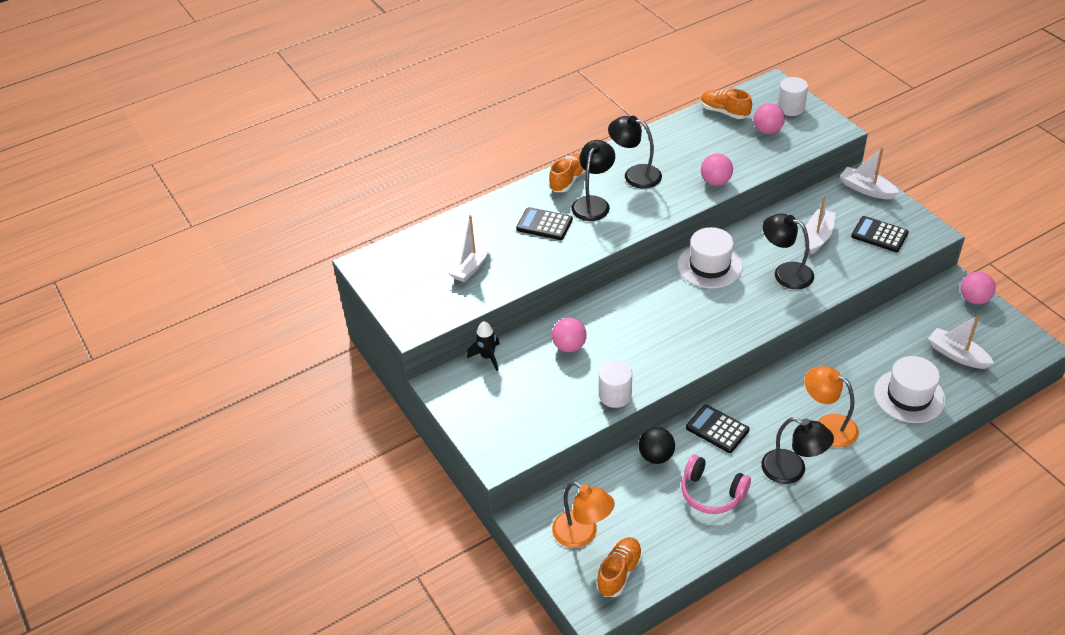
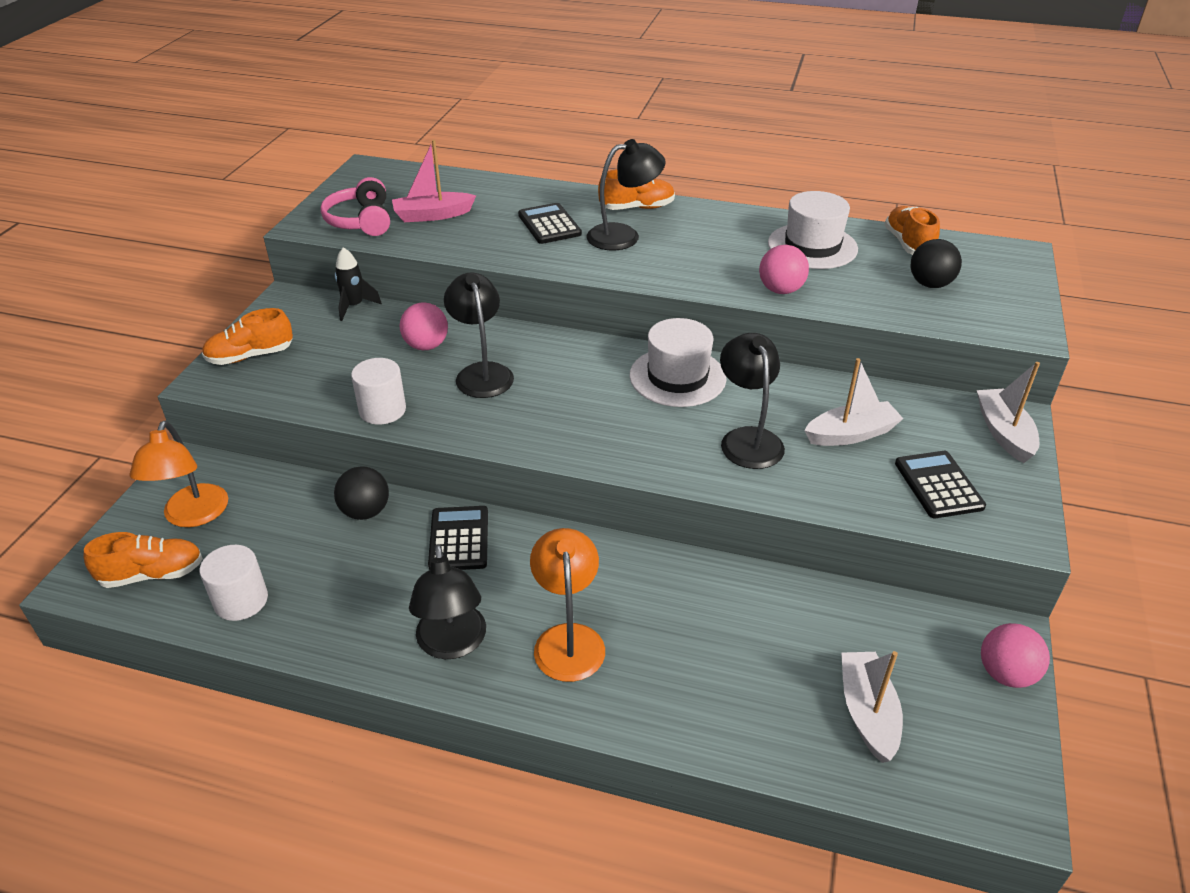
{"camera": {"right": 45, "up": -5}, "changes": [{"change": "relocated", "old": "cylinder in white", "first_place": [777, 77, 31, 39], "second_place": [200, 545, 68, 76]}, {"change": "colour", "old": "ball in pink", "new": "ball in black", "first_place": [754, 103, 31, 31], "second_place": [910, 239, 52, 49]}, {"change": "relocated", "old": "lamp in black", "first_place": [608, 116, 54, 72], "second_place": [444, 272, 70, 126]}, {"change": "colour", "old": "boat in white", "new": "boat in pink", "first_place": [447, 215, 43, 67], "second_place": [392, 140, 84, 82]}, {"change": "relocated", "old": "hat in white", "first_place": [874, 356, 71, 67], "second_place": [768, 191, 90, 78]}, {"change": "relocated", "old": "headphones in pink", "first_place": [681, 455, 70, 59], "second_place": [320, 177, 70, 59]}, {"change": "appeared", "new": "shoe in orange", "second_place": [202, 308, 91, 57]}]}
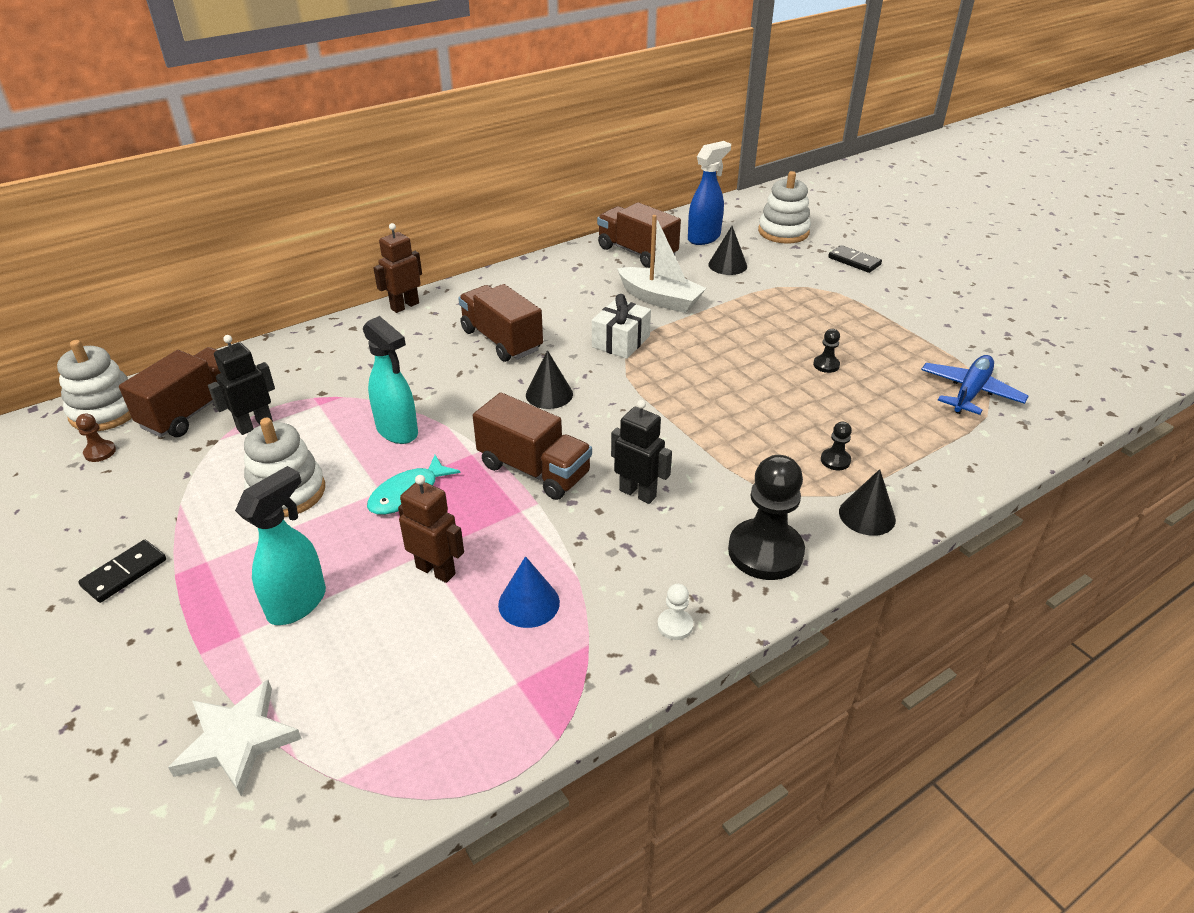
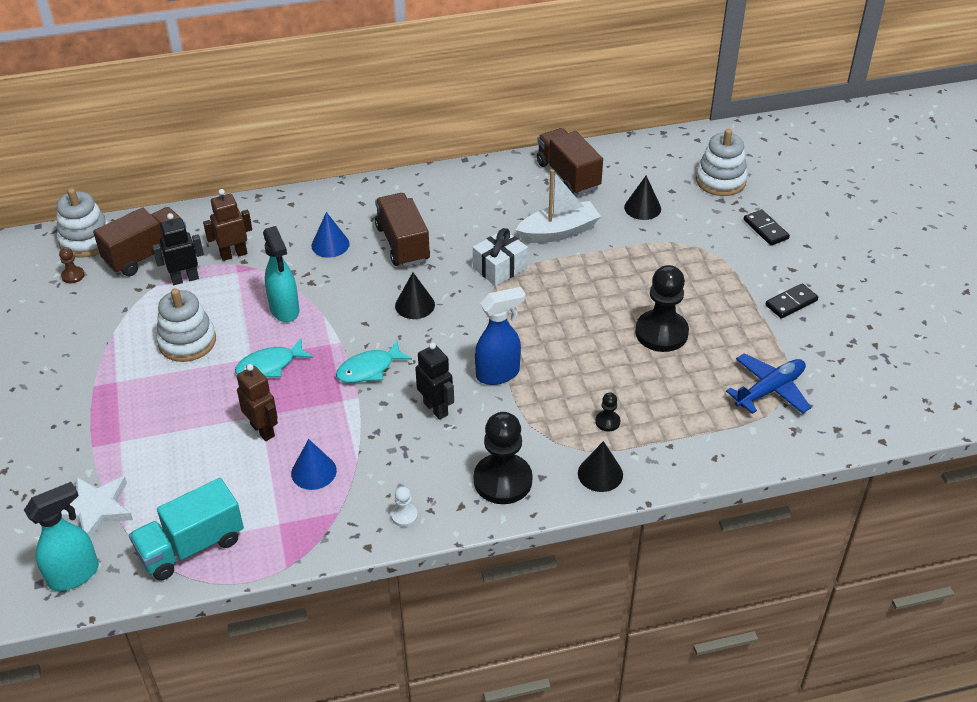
{"camera": {"right": 20, "up": 5}, "changes": [{"change": "relocated", "old": "spray bottle in blue", "first_place": [688, 141, 43, 104], "second_place": [475, 287, 51, 98]}, {"change": "spun", "old": "boat in white", "first_place": [617, 215, 89, 98], "second_place": [516, 169, 85, 74], "degrees": -75}, {"change": "relocated", "old": "robot in brown", "first_place": [373, 223, 49, 90], "second_place": [203, 189, 49, 72]}, {"change": "size", "old": "pawn in black", "first_place": [813, 329, 27, 44], "second_place": [635, 265, 54, 87], "factor": 2.27}, {"change": "exchanged", "old": "truck in brown", "new": "fish in turquoise", "first_place": [473, 392, 119, 108], "second_place": [336, 340, 76, 43]}, {"change": "relocated", "old": "spray bottle in turquoise", "first_place": [235, 466, 91, 159], "second_place": [24, 482, 75, 109]}, {"change": "relocated", "old": "domino in black", "first_place": [78, 540, 88, 63], "second_place": [765, 283, 53, 36]}, {"change": "appeared", "new": "cone in blue", "second_place": [311, 212, 39, 46]}, {"change": "appeared", "new": "truck in turquoise", "second_place": [129, 478, 115, 103]}]}
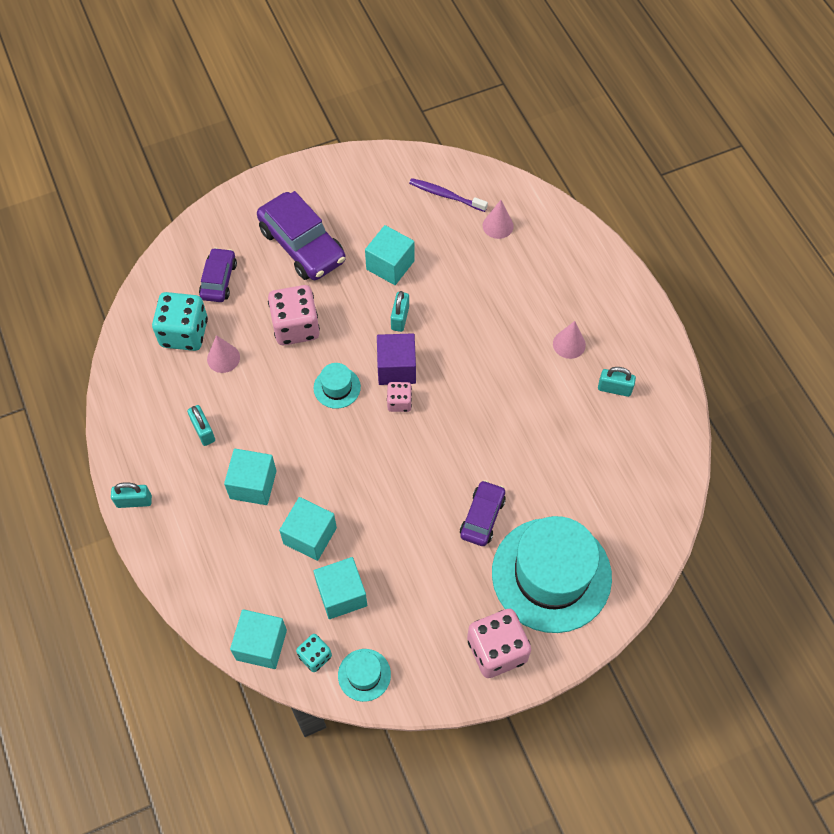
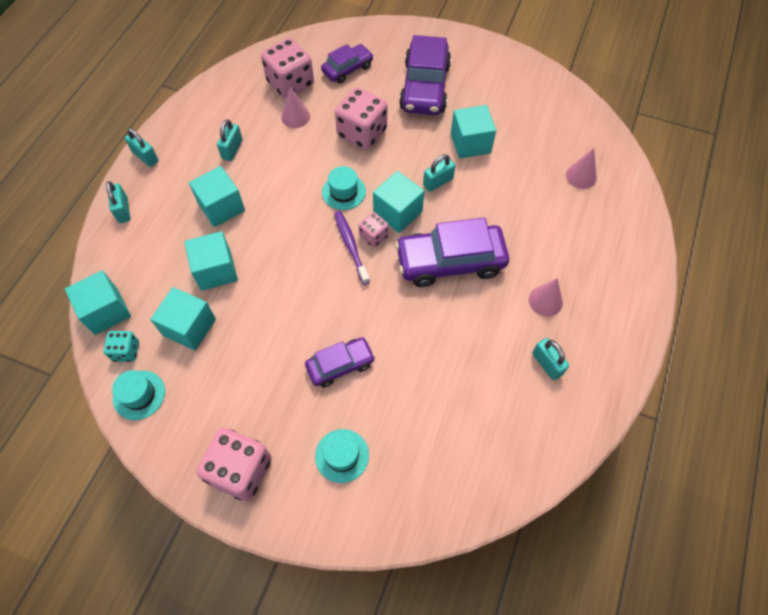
{"camera": {"right": 45, "up": 0}, "changes": [{"change": "relocated", "old": "toothbrush in purple", "first_place": [409, 178, 79, 34], "second_place": [334, 211, 36, 74]}, {"change": "colour", "old": "dice in turquoise", "new": "dice in pink", "first_place": [152, 292, 56, 59], "second_place": [261, 38, 53, 61]}, {"change": "colour", "old": "cube in purple", "new": "cube in turquoise", "first_place": [377, 333, 39, 52], "second_place": [373, 171, 52, 62]}, {"change": "size", "old": "hat in turquoise", "first_place": [492, 516, 120, 117], "second_place": [315, 429, 54, 54], "factor": 0.43}, {"change": "appeared", "new": "padlock in turquoise", "second_place": [106, 181, 24, 42]}, {"change": "appeared", "new": "car in purple", "second_place": [395, 218, 114, 69]}]}
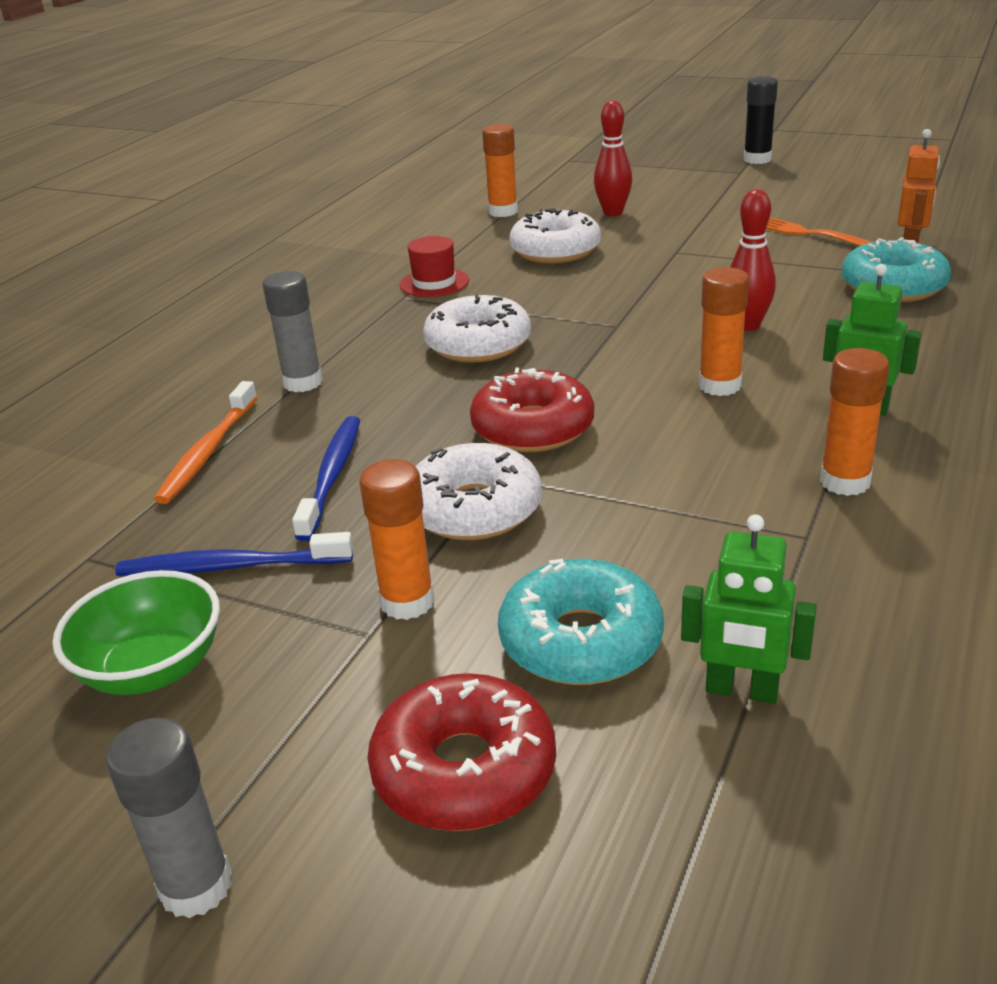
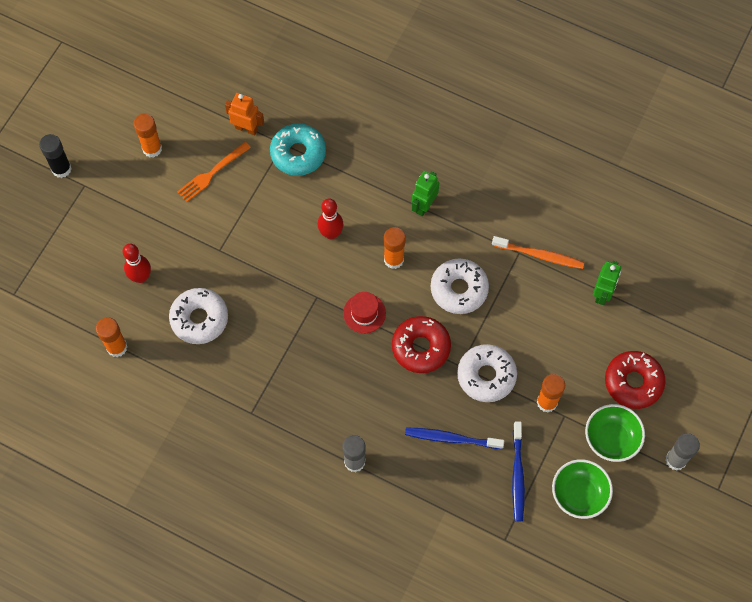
{"camera": {"right": -90, "up": 35}, "changes": [{"change": "relocated", "old": "hat in red", "first_place": [400, 236, 69, 61], "second_place": [343, 292, 43, 41]}, {"change": "relocated", "old": "donut in white", "first_place": [423, 295, 108, 68], "second_place": [431, 258, 58, 56]}, {"change": "relocated", "old": "glue stick in orange", "first_place": [820, 348, 70, 148], "second_place": [134, 113, 28, 45]}, {"change": "relocated", "old": "toothbrush in orange", "first_place": [154, 381, 104, 123], "second_place": [492, 236, 93, 33]}, {"change": "missing", "old": "donut in turquoise", "first_place": [498, 559, 166, 126]}, {"change": "appeared", "new": "bowl in green", "second_place": [585, 404, 60, 58]}]}
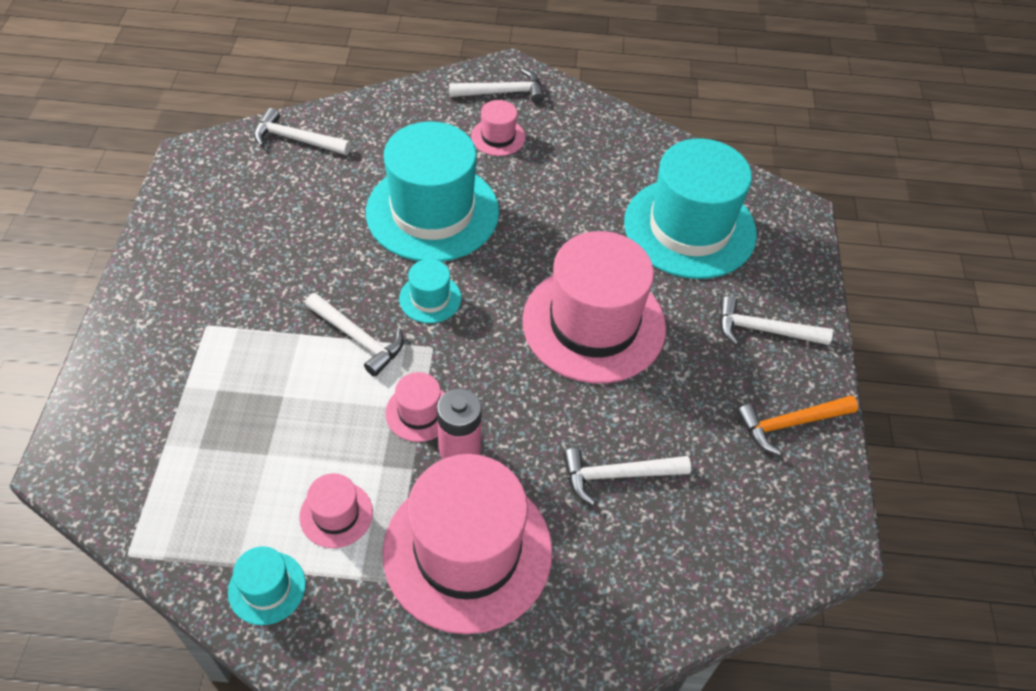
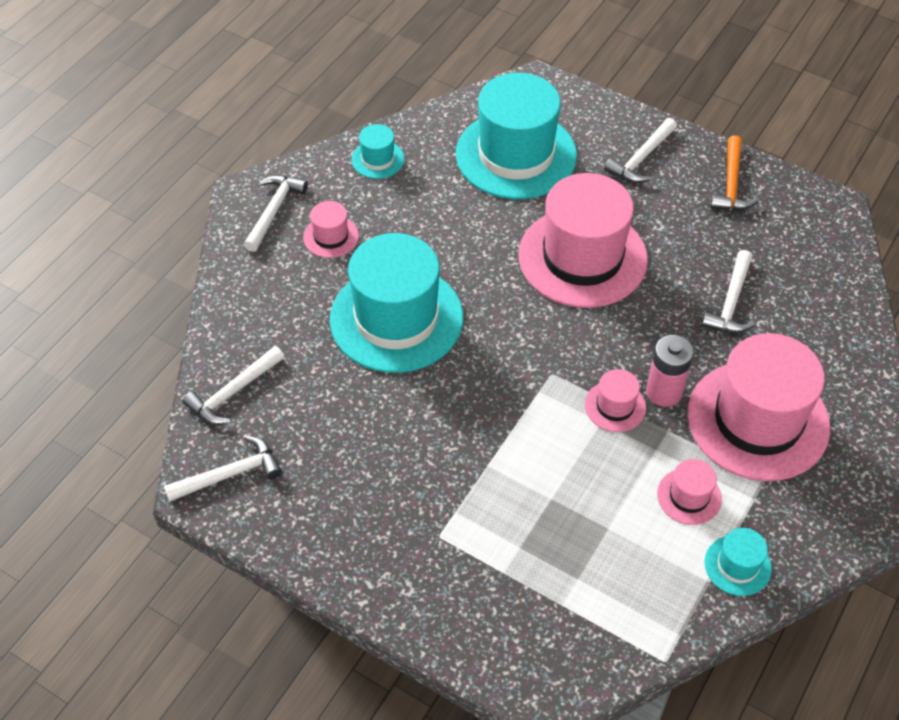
{"camera": {"right": -60, "up": 0}, "changes": [{"change": "relocated", "old": "hat in turquoise", "first_place": [399, 259, 62, 64], "second_place": [351, 124, 53, 55]}, {"change": "relocated", "old": "hammer in white", "first_place": [305, 293, 99, 84], "second_place": [164, 436, 118, 66]}]}
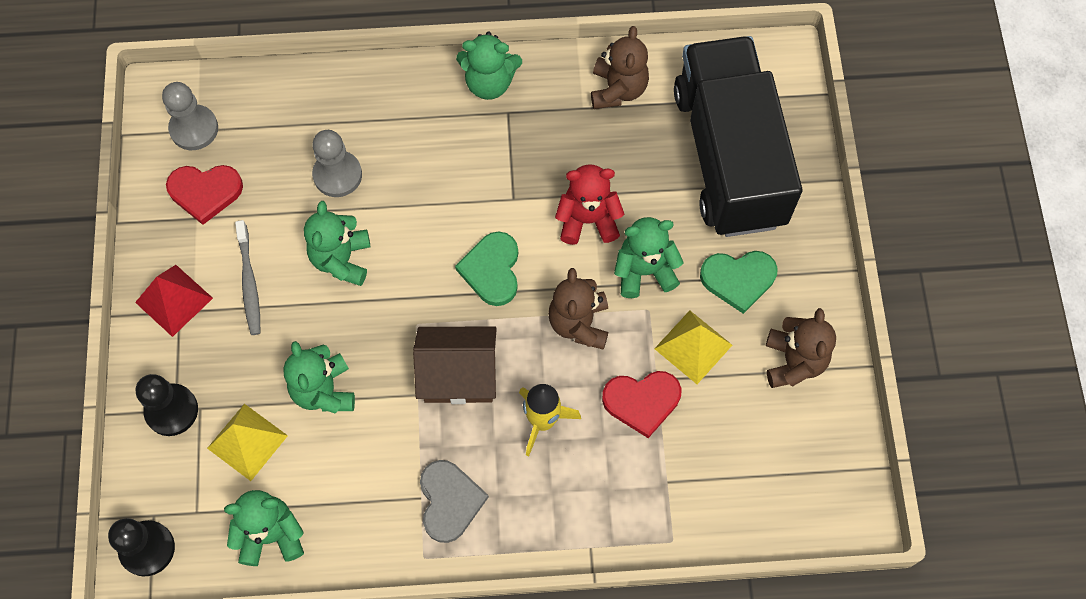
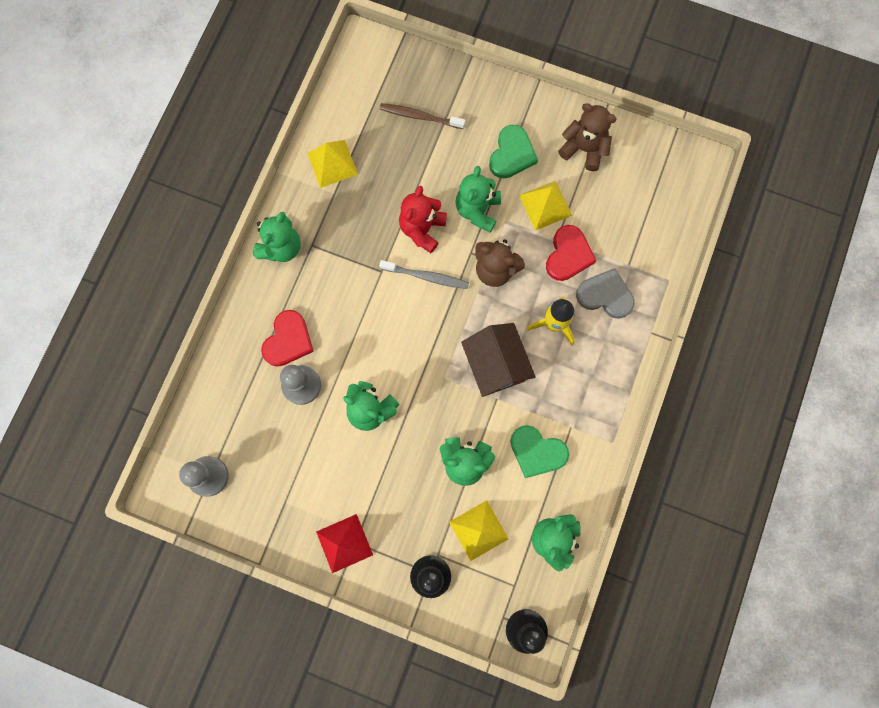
{"camera": {"right": -65, "up": 10}, "changes": [{"change": "exchanged", "old": "teddy bear in brown", "new": "pyramid in yellow", "first_place": [591, 26, 58, 83], "second_place": [307, 140, 51, 48]}, {"change": "exchanged", "old": "truck in black", "new": "toothbrush in brown", "first_place": [674, 36, 128, 201], "second_place": [380, 103, 85, 26]}, {"change": "relocated", "old": "heart in red", "first_place": [166, 165, 77, 60], "second_place": [261, 310, 53, 57]}, {"change": "relocated", "old": "toothbrush in grey", "first_place": [235, 220, 25, 115], "second_place": [379, 260, 90, 29]}, {"change": "relocated", "old": "heart in green", "first_place": [455, 231, 63, 75], "second_place": [510, 425, 59, 53]}, {"change": "spun", "old": "house in brown", "first_place": [413, 326, 84, 78], "second_place": [461, 323, 75, 74], "degrees": -45}, {"change": "relocated", "old": "heart in grey", "first_place": [420, 460, 69, 83], "second_place": [576, 268, 59, 51]}]}
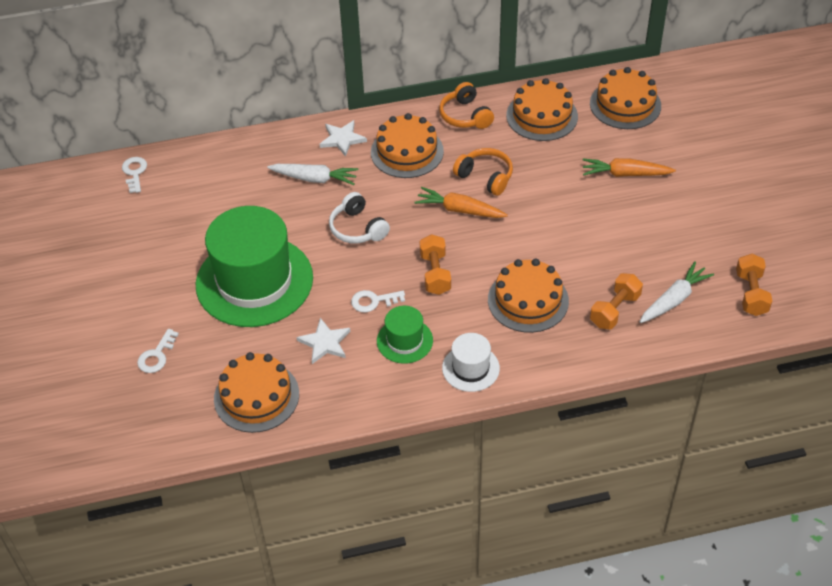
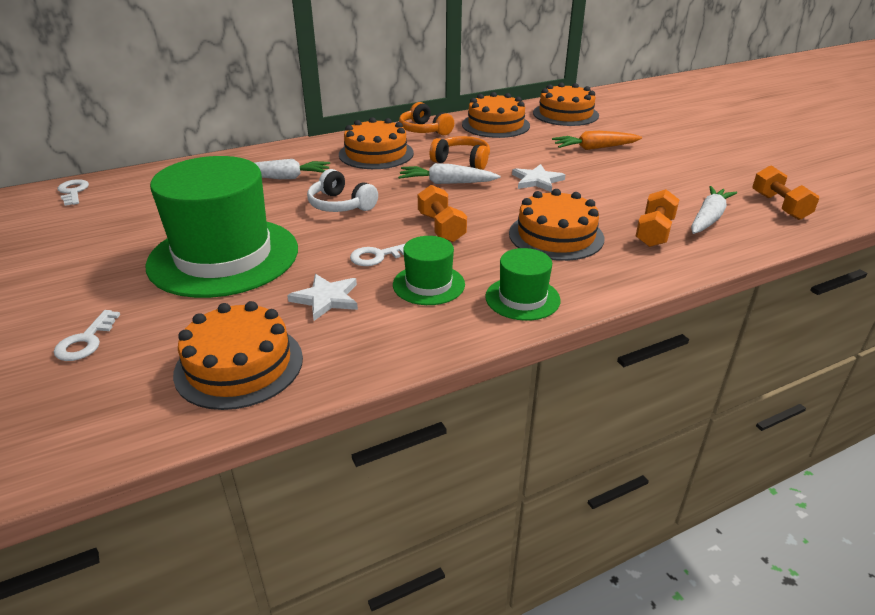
{"camera": {"right": -15, "up": -15}, "changes": [{"change": "relocated", "old": "star in white", "first_place": [319, 120, 48, 37], "second_place": [512, 164, 53, 28]}, {"change": "colour", "old": "carrot in orange", "new": "carrot in white", "first_place": [415, 187, 93, 31], "second_place": [398, 163, 103, 21]}, {"change": "colour", "old": "hat in white", "new": "hat in green", "first_place": [442, 333, 58, 59], "second_place": [485, 248, 76, 73]}]}
